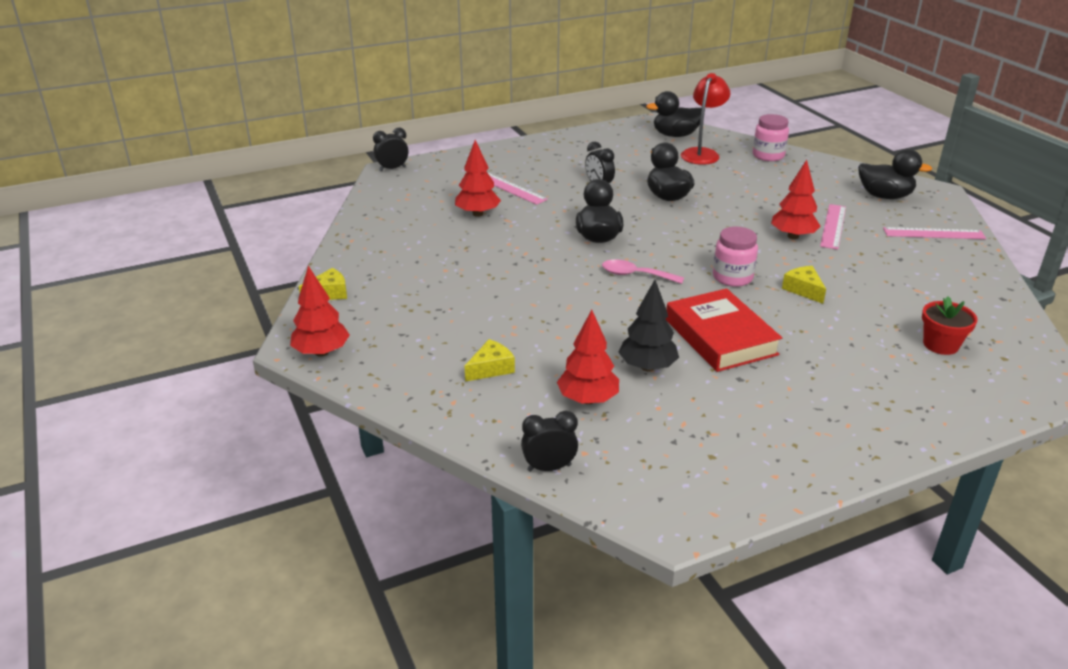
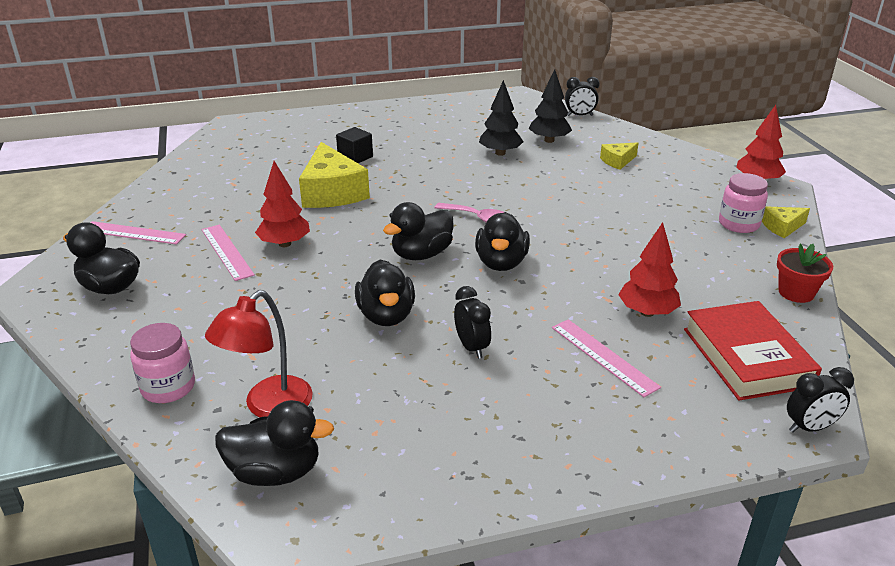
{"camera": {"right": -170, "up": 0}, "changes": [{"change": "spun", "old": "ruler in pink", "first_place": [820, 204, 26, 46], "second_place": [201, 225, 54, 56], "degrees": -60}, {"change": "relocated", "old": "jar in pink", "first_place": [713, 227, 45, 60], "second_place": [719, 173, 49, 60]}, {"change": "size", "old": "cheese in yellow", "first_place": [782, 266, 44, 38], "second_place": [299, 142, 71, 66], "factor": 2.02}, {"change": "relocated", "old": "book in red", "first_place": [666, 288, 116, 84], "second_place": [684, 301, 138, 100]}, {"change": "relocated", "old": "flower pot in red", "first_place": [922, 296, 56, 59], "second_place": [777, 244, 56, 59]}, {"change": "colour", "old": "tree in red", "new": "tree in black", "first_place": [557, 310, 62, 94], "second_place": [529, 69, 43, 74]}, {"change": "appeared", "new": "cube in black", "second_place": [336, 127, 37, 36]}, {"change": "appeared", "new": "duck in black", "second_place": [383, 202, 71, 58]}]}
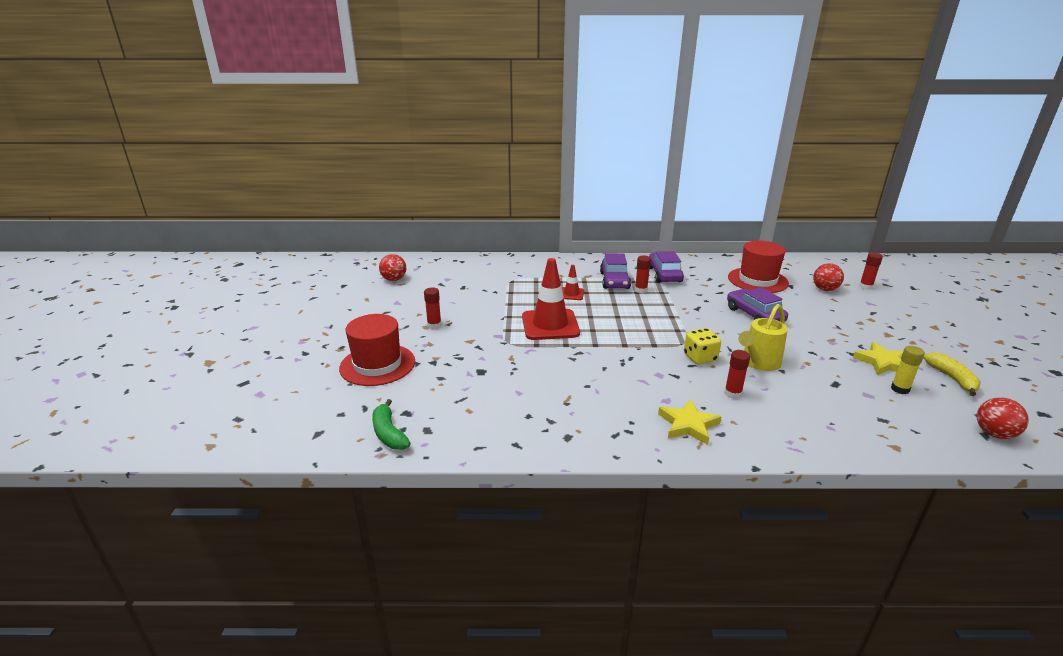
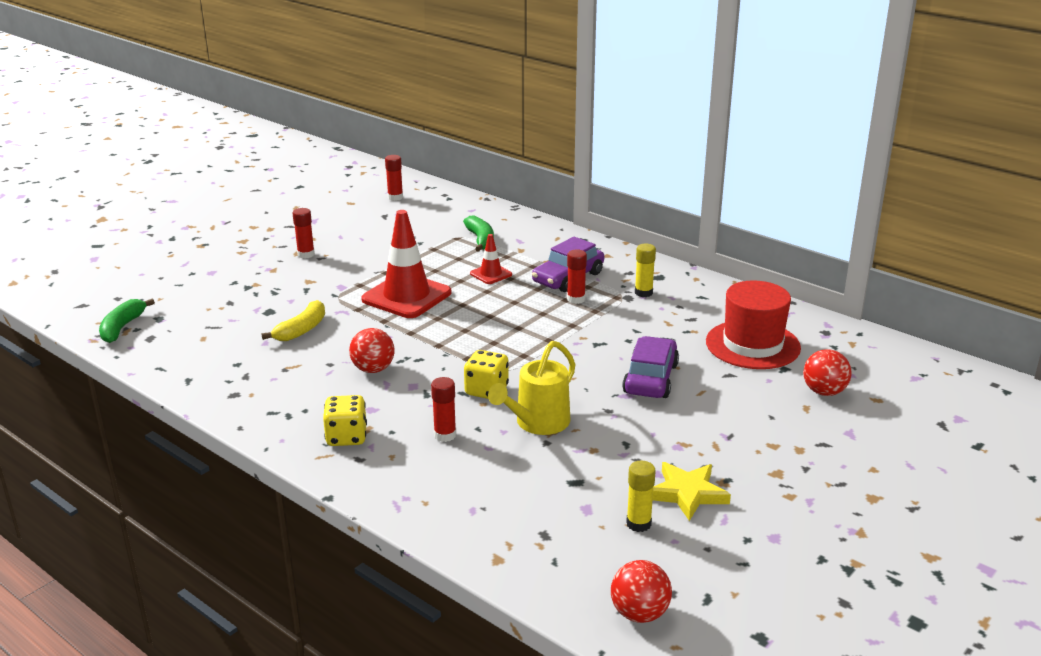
{"camera": {"right": 40, "up": 0}, "changes": [{"change": "exchanged", "old": "car in purple", "new": "glue stick in yellow", "first_place": [649, 251, 35, 32], "second_place": [635, 243, 21, 54]}, {"change": "relocated", "old": "glue stick in red", "first_place": [859, 252, 24, 38], "second_place": [385, 155, 18, 46]}, {"change": "relocated", "old": "ball in red", "first_place": [379, 254, 27, 27], "second_place": [349, 328, 46, 45]}, {"change": "spun", "old": "watering can in yellow", "first_place": [738, 304, 50, 67], "second_place": [488, 341, 87, 94], "degrees": -45}, {"change": "missing", "old": "hat in red", "first_place": [339, 314, 76, 72]}, {"change": "relocated", "old": "banana in yellow", "first_place": [923, 352, 58, 44], "second_place": [262, 300, 63, 41]}, {"change": "exchanged", "old": "star in yellow", "new": "dice in yellow", "first_place": [658, 399, 63, 46], "second_place": [323, 395, 44, 51]}, {"change": "appeared", "new": "banana in green", "second_place": [463, 215, 31, 37]}]}
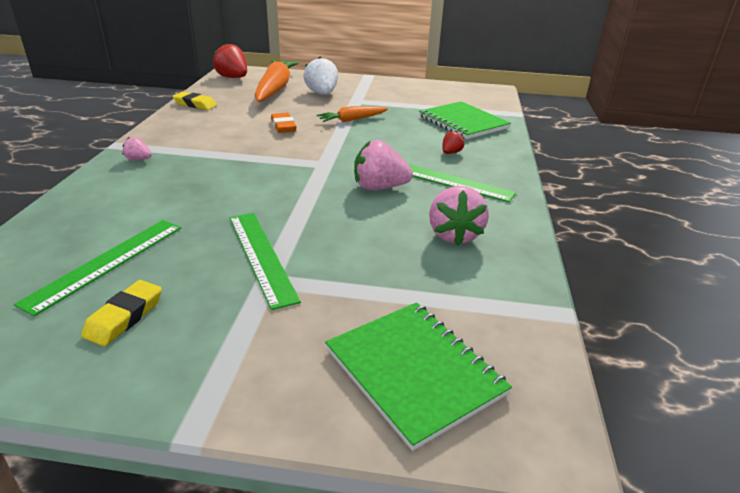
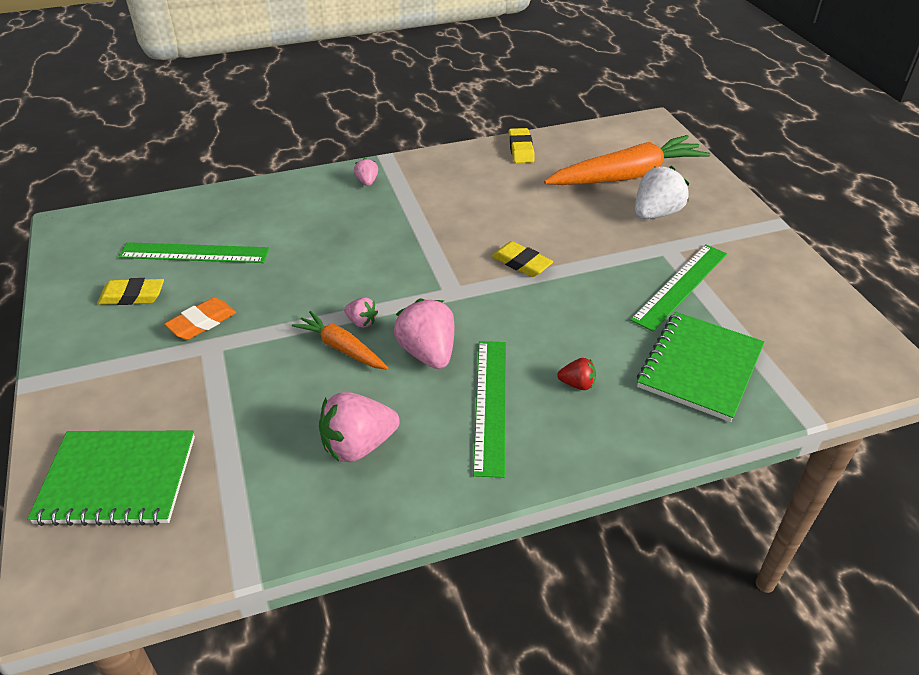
{"camera": {"right": 65, "up": 10}, "changes": [{"change": "missing", "old": "strawberry in red", "first_place": [213, 43, 34, 35]}, {"change": "relocated", "old": "carrot in orange", "first_place": [317, 106, 71, 16], "second_place": [292, 311, 97, 59]}, {"change": "relocated", "old": "eraser in orange", "first_place": [271, 113, 26, 20], "second_place": [164, 297, 72, 43]}, {"change": "relocated", "old": "ruler in green", "first_place": [230, 213, 71, 97], "second_place": [630, 244, 97, 88]}, {"change": "spun", "old": "notebook in green", "first_place": [325, 302, 187, 149], "second_place": [28, 431, 167, 95], "degrees": 60}, {"change": "appeared", "new": "eraser in yellow", "second_place": [491, 241, 62, 36]}, {"change": "appeared", "new": "strawberry in pink", "second_place": [344, 297, 34, 31]}]}
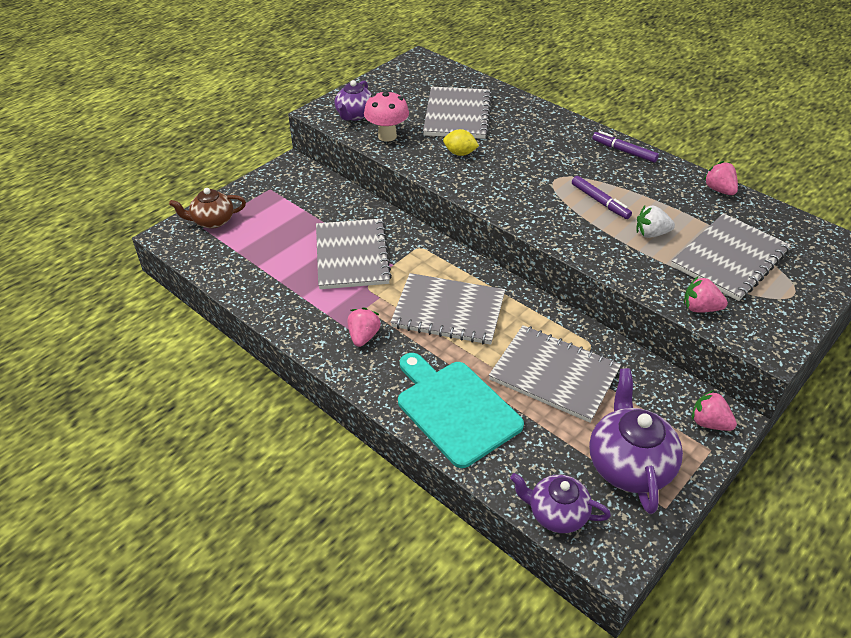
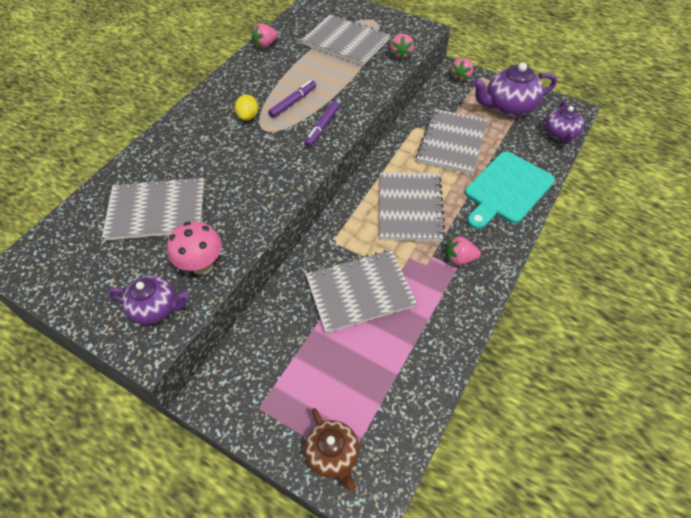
{"camera": {"right": -100, "up": 10}, "changes": [{"change": "relocated", "old": "lemon in yellow", "first_place": [443, 129, 36, 27], "second_place": [234, 95, 24, 26]}, {"change": "relocated", "old": "marker in purple", "first_place": [592, 131, 67, 32], "second_place": [304, 101, 35, 46]}, {"change": "missing", "old": "strawberry in white", "first_place": [636, 206, 39, 32]}]}
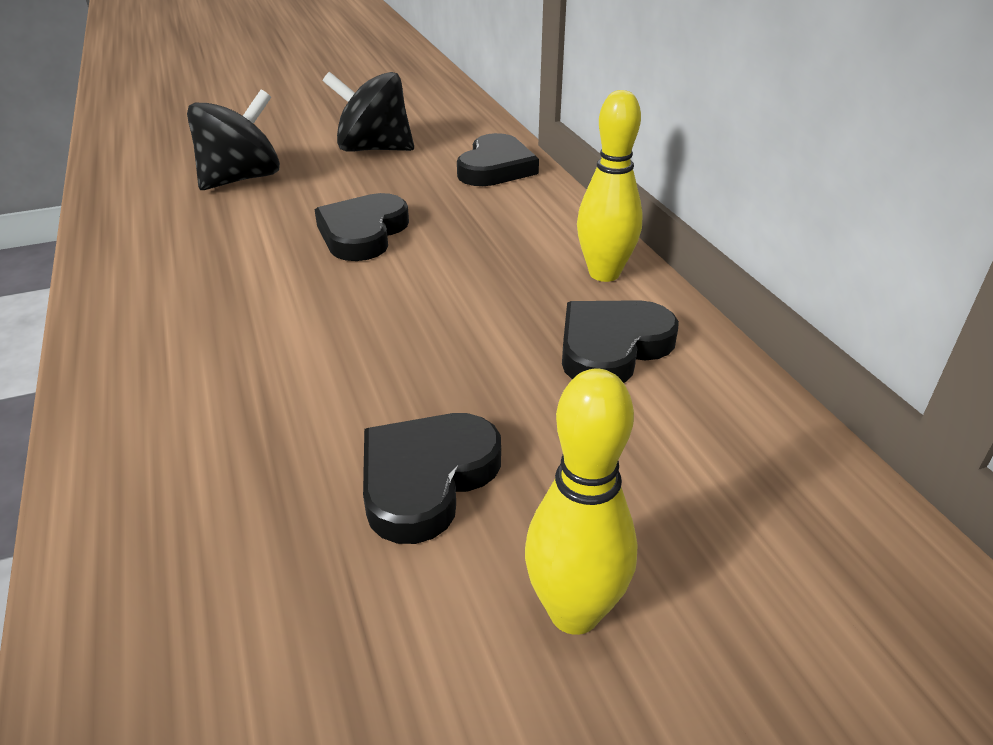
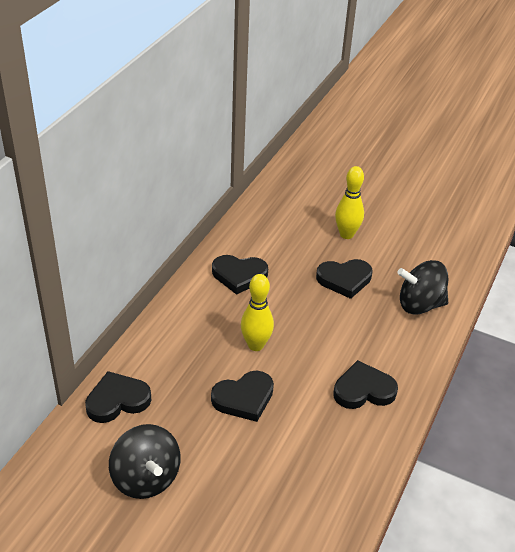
{"camera": {"right": -135, "up": 5}, "changes": [{"change": "relocated", "old": "spinning top in black", "first_place": [187, 90, 93, 100], "second_place": [397, 260, 51, 55]}, {"change": "relocated", "old": "bowling pin in yellow", "first_place": [577, 90, 66, 192], "second_place": [241, 274, 33, 77]}, {"change": "appeared", "new": "heart in black", "second_place": [333, 360, 65, 49]}]}
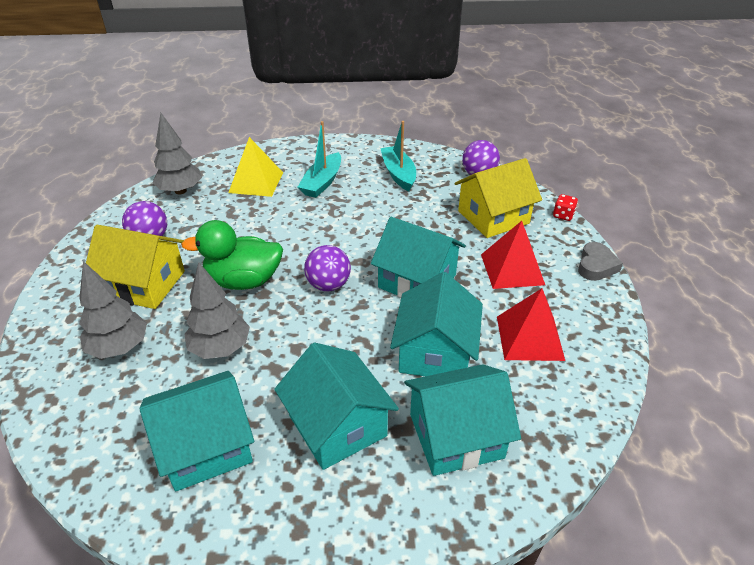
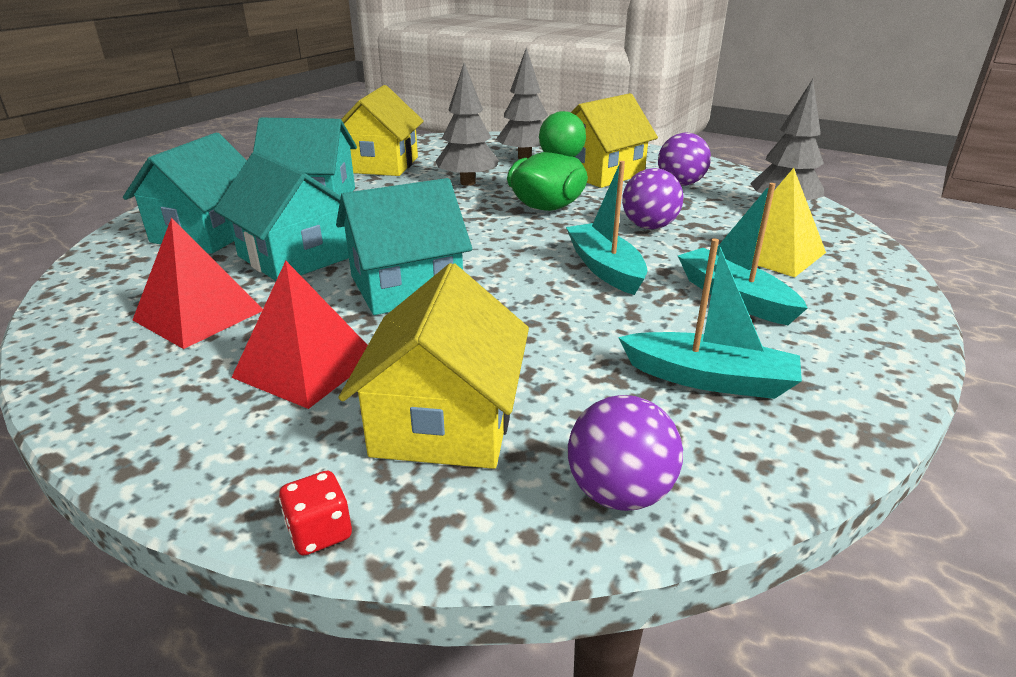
{"camera": {"right": 125, "up": -10}, "changes": [{"change": "missing", "old": "heart in grey", "first_place": [578, 242, 45, 39]}, {"change": "relocated", "old": "ball in purple", "first_place": [304, 245, 47, 47], "second_place": [622, 168, 62, 61]}, {"change": "colour", "old": "house in turquoise", "new": "house in yellow", "first_place": [140, 371, 114, 120], "second_place": [341, 85, 83, 91]}, {"change": "appeared", "new": "boat in turquoise", "second_place": [566, 161, 81, 134]}]}
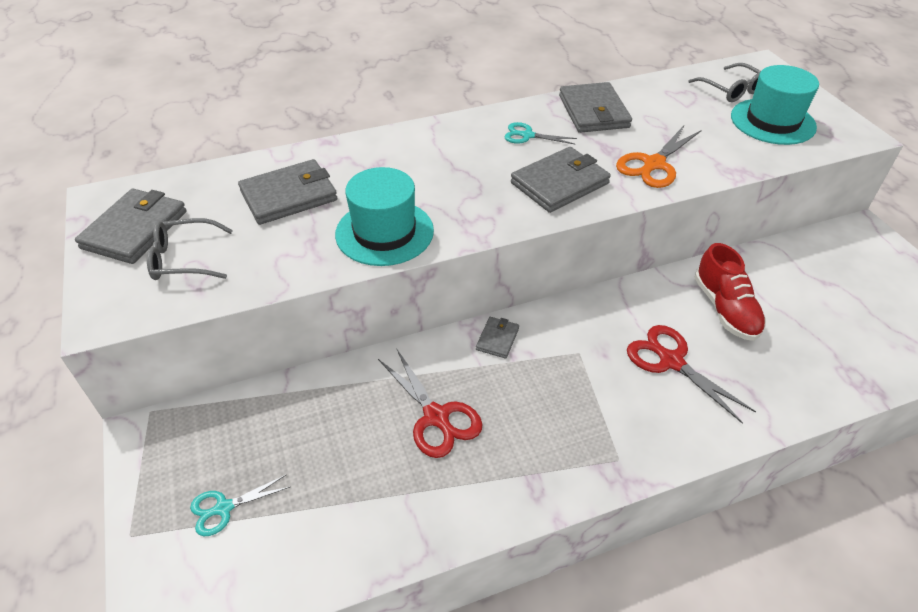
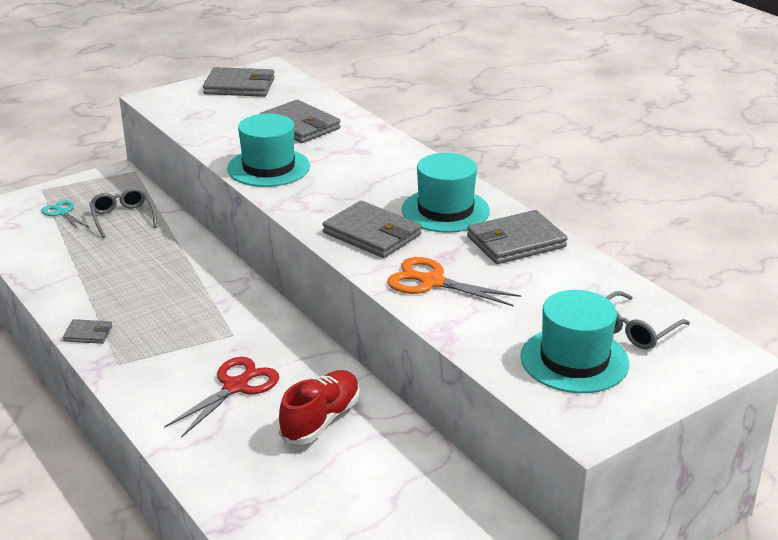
{"camera": {"right": 75, "up": -15}, "changes": [{"change": "exchanged", "old": "scissors in turquoise", "new": "hat in turquoise", "first_place": [504, 122, 73, 22], "second_place": [402, 153, 88, 80]}, {"change": "relocated", "old": "glasses in grey", "first_place": [147, 218, 86, 62], "second_place": [89, 188, 68, 50]}, {"change": "spun", "old": "shoe in red", "first_place": [694, 243, 72, 98], "second_place": [278, 370, 82, 75], "degrees": 150}, {"change": "relocated", "old": "wallet in grey", "first_place": [476, 317, 43, 42], "second_place": [63, 319, 49, 25]}, {"change": "missing", "old": "scissors in red", "first_place": [378, 348, 105, 110]}]}
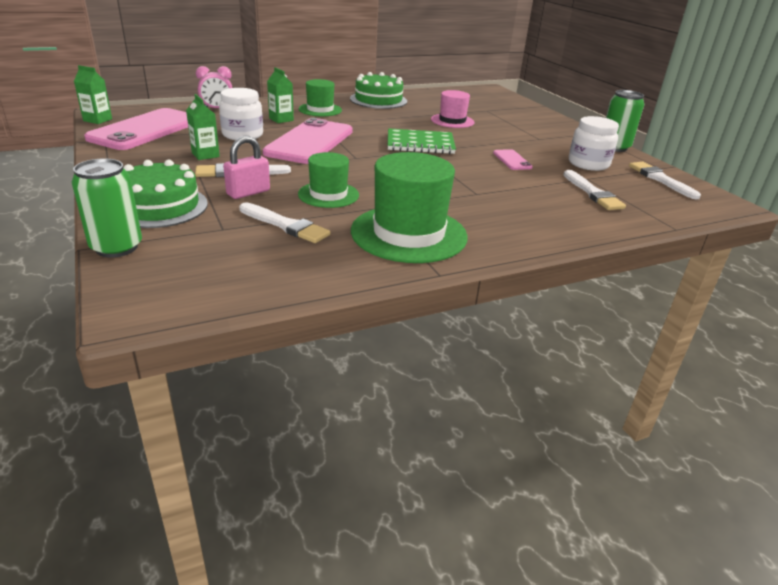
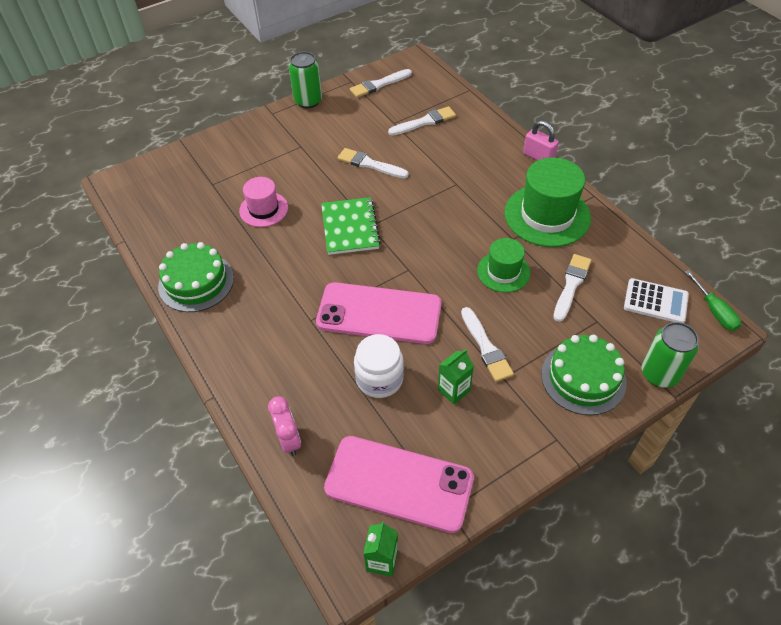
{"camera": {"right": -95, "up": 20}, "changes": [{"change": "missing", "old": "carton in green", "first_place": [267, 67, 27, 56]}, {"change": "missing", "old": "hat in green", "first_place": [298, 79, 44, 37]}, {"change": "missing", "old": "jar in white", "first_place": [569, 116, 50, 55]}, {"change": "relocated", "old": "padlock in pink", "first_place": [223, 136, 47, 63], "second_place": [523, 120, 36, 41]}, {"change": "exchanged", "old": "phone in pink", "new": "brush in white", "first_place": [493, 149, 40, 21], "second_place": [338, 148, 71, 30]}, {"change": "appeared", "new": "screwdriver in green", "second_place": [685, 270, 56, 61]}, {"change": "appeared", "new": "calculator in white", "second_place": [624, 278, 65, 45]}]}
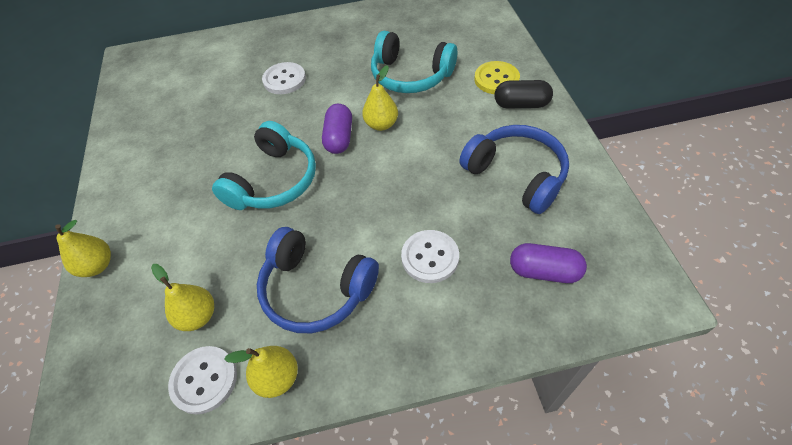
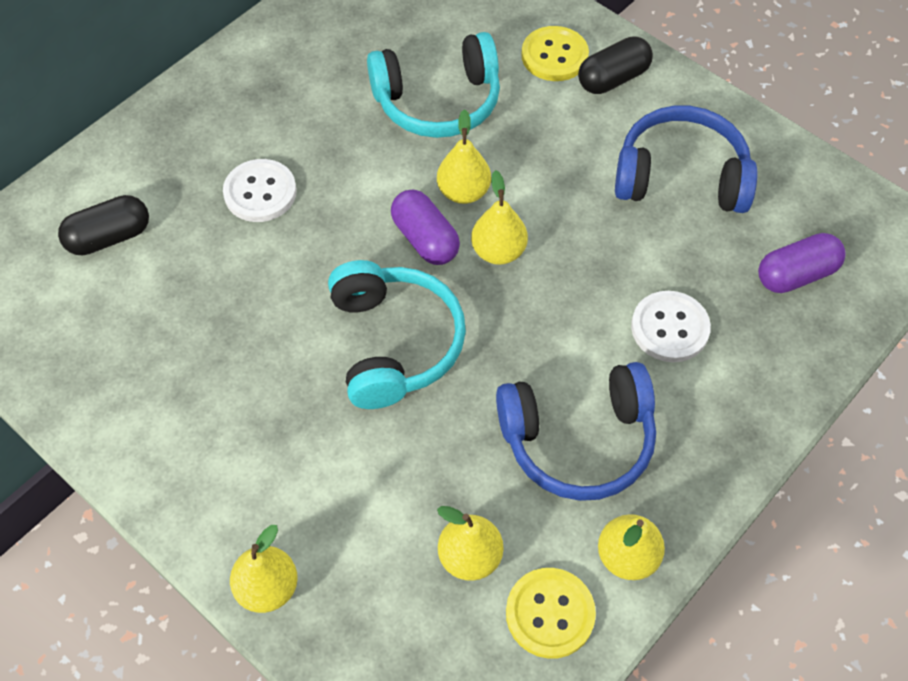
{"camera": {"right": -40, "up": 5}, "changes": [{"change": "colour", "old": "button in white", "new": "button in yellow", "first_place": [168, 346, 69, 69], "second_place": [506, 568, 90, 91]}, {"change": "appeared", "new": "pear in yellow", "second_place": [471, 170, 57, 95]}, {"change": "appeared", "new": "capsule in black", "second_place": [58, 195, 91, 61]}]}
